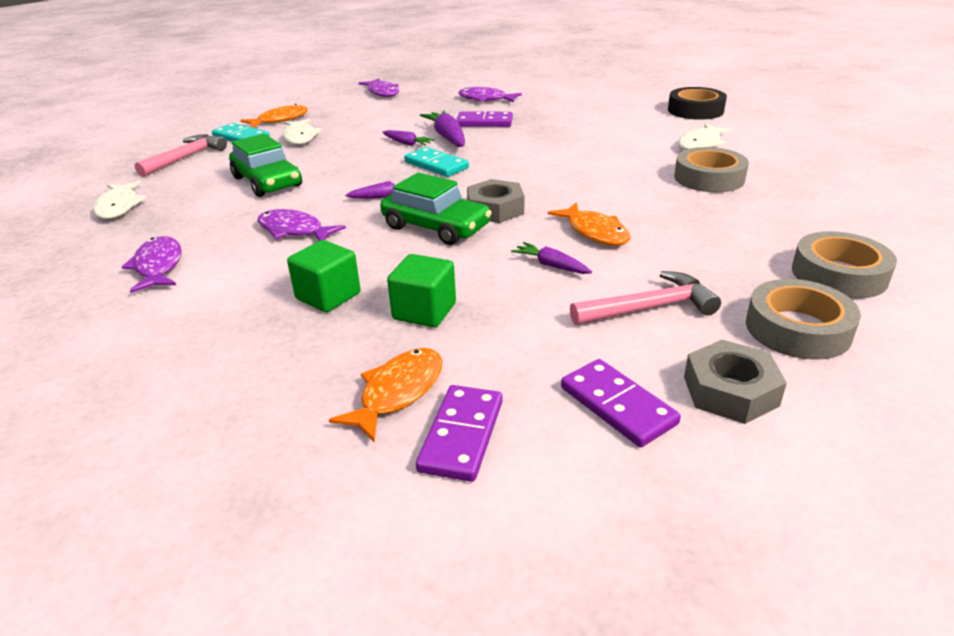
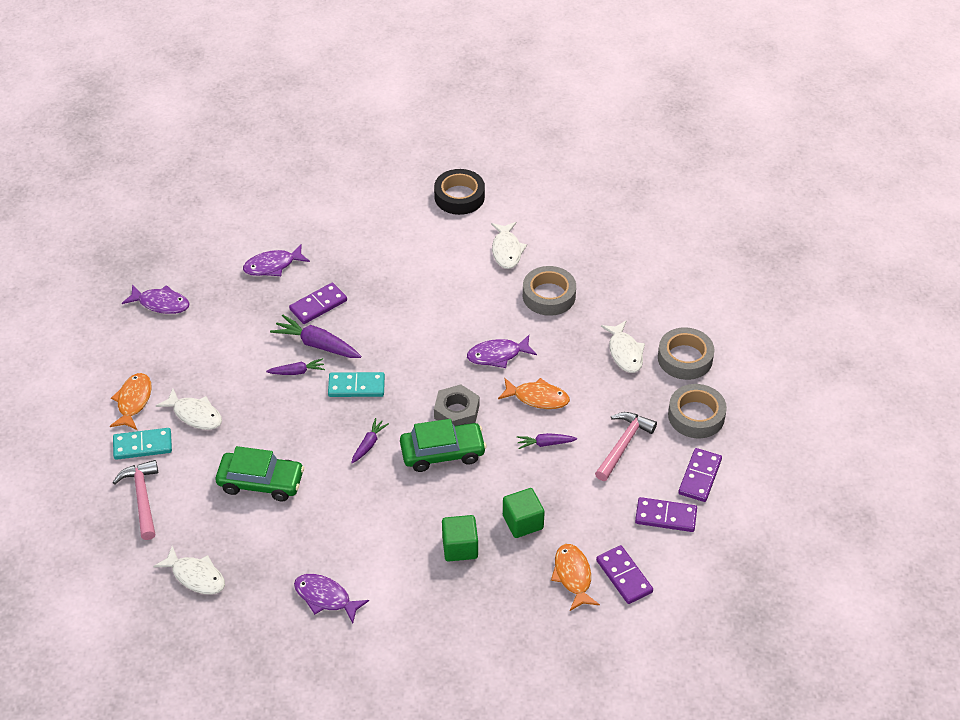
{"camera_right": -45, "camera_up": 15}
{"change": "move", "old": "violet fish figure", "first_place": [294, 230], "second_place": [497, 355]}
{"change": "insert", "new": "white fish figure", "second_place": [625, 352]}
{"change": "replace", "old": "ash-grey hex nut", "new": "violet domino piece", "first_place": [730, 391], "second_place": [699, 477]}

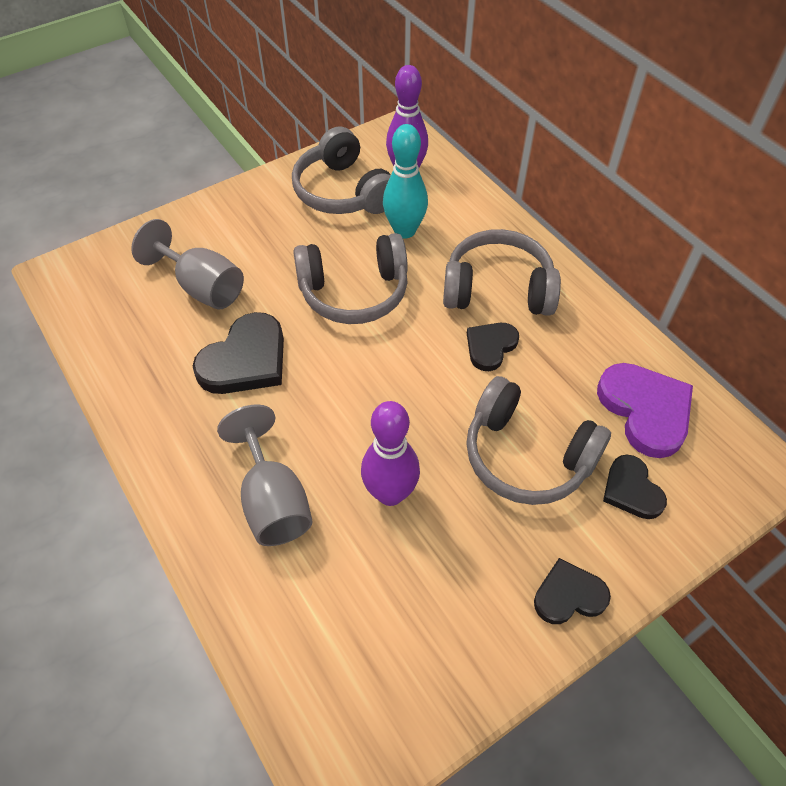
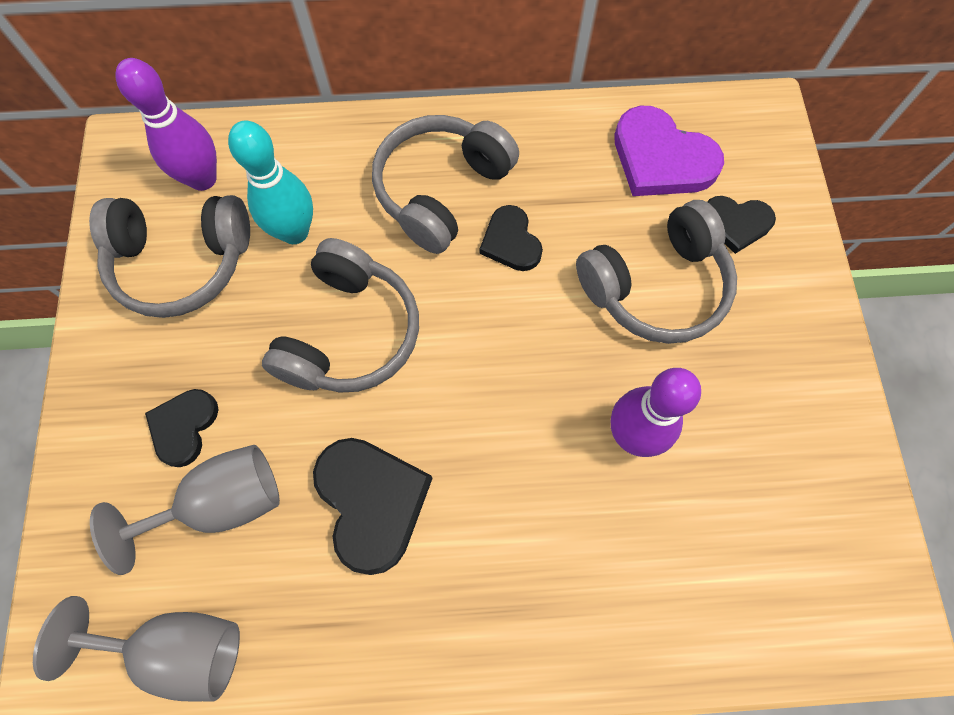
{"camera_right": -60, "camera_up": 15}
{"change": "move", "old": "ash-grey goblet", "first_place": [273, 500], "second_place": [178, 648]}
{"change": "move", "old": "jet-black heart", "first_place": [569, 595], "second_place": [184, 427]}
{"change": "rotate", "old": "violet heart", "first_place": [645, 410], "second_place": [661, 159], "degrees": -150}

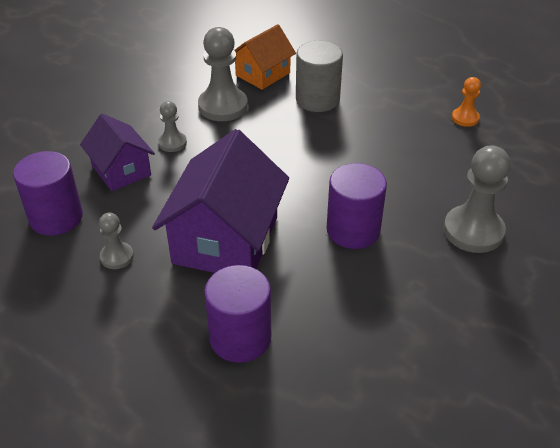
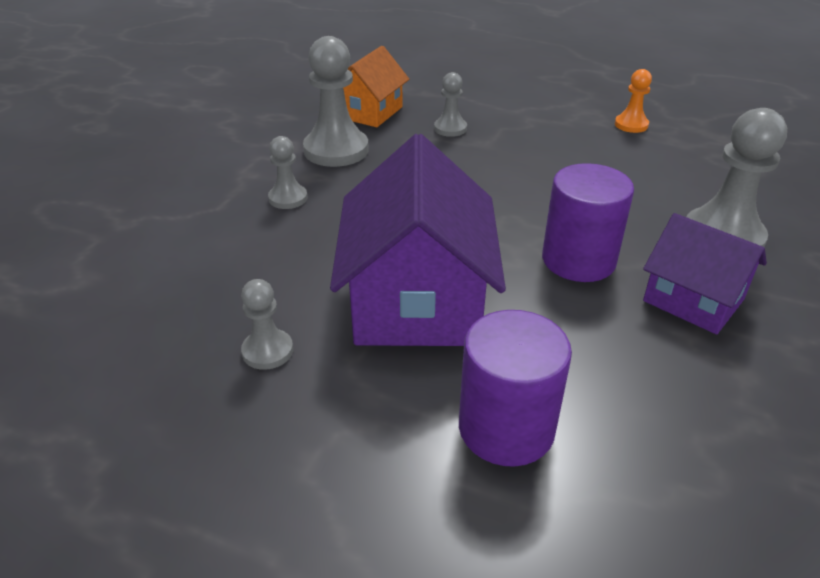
{"camera_right": -15, "camera_up": -5}
{"change": "replace", "old": "ash-grey cylinder", "new": "ash-grey game pawn", "first_place": [317, 99], "second_place": [450, 128]}
{"change": "move", "old": "violet toy house", "first_place": [121, 170], "second_place": [693, 300]}
{"change": "delete", "old": "violet cylinder", "first_place": [56, 217]}

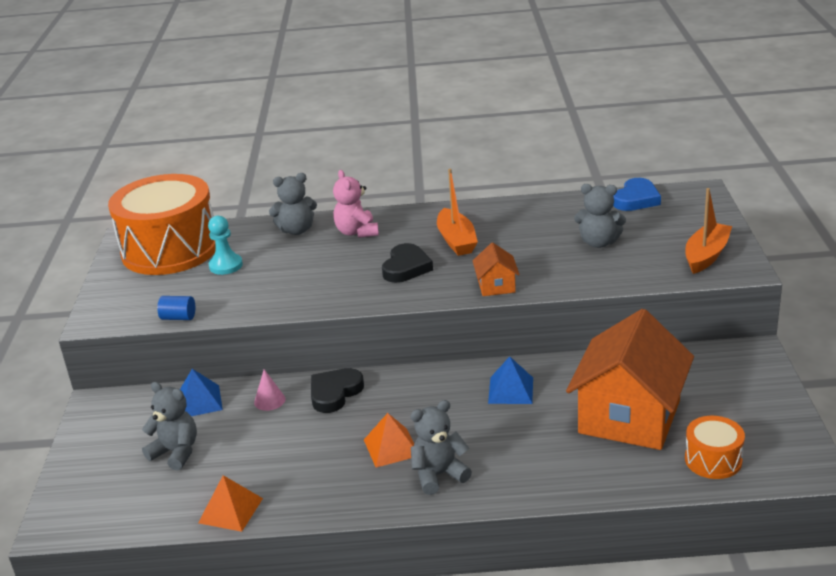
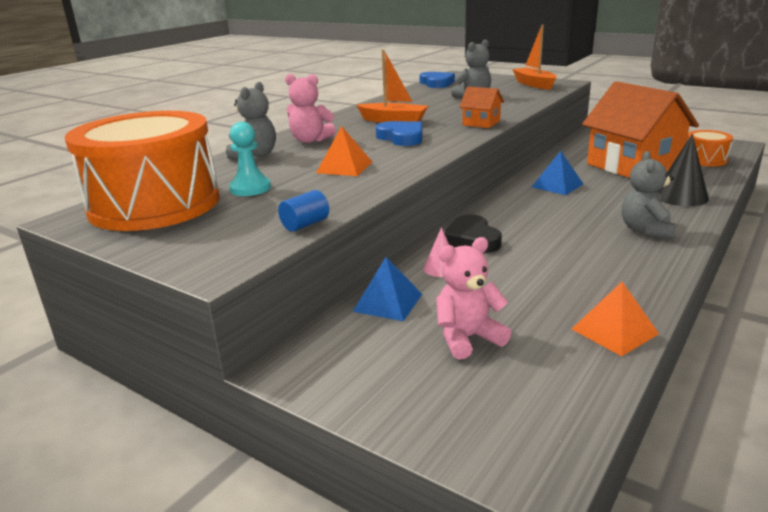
{"camera_right": -55, "camera_up": -5}
{"change": "move", "old": "orange-coloured pyramid", "first_place": [391, 447], "second_place": [344, 167]}
{"change": "recolor", "old": "jet-black heart", "new": "royal blue heart", "first_place": [406, 267], "second_place": [402, 137]}
{"change": "recolor", "old": "ash-grey teddy bear", "new": "pink teddy bear", "first_place": [176, 452], "second_place": [467, 338]}
{"change": "insert", "new": "jet-black cone", "second_place": [680, 196]}

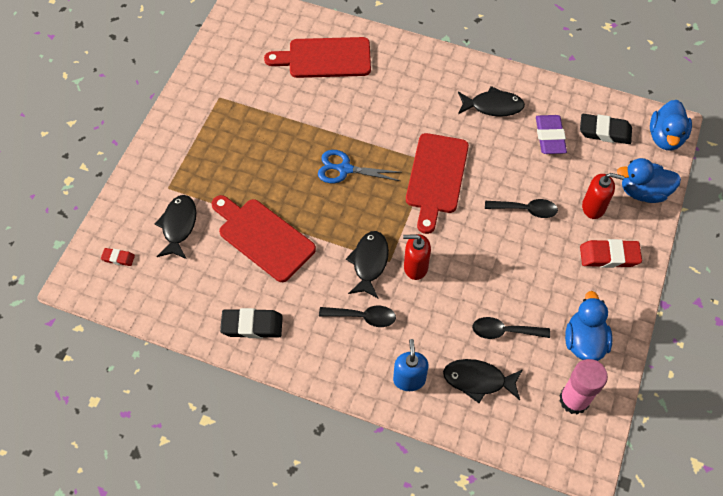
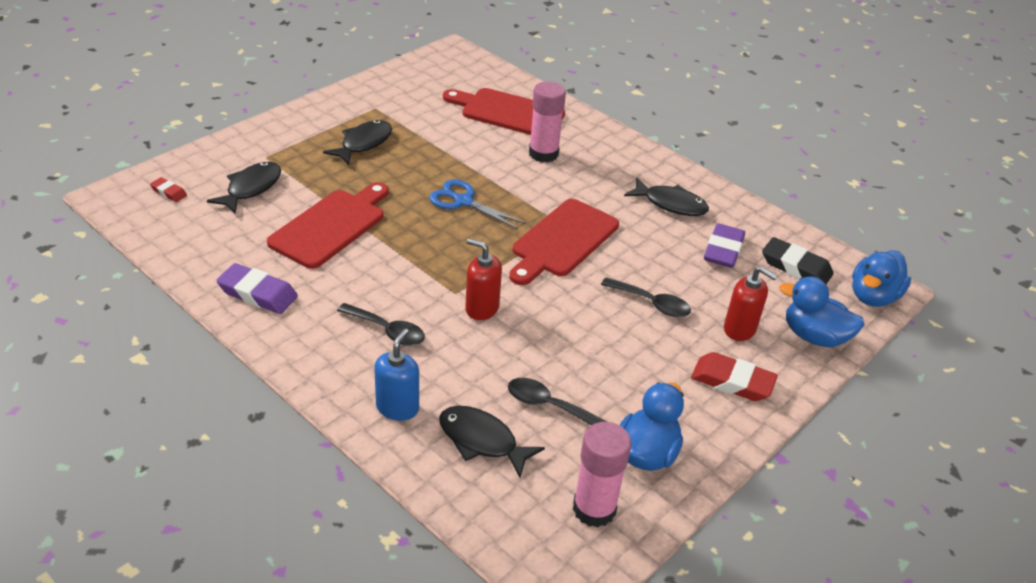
{"camera_right": 20, "camera_up": -20}
{"change": "recolor", "old": "jet-black gum eraser", "new": "violet gum eraser", "first_place": [252, 325], "second_place": [258, 293]}
{"change": "rotate", "old": "crimson bread board", "first_place": [263, 237], "second_place": [331, 226], "degrees": 60}
{"change": "move", "old": "jet-black fish figure", "first_place": [369, 262], "second_place": [363, 143]}
{"change": "insert", "new": "pink glue stick", "second_place": [543, 154]}

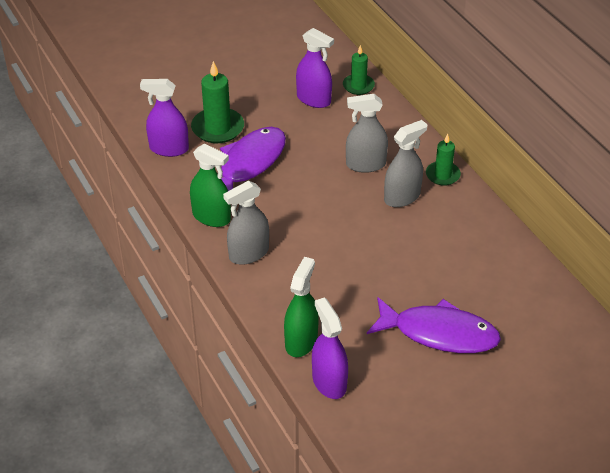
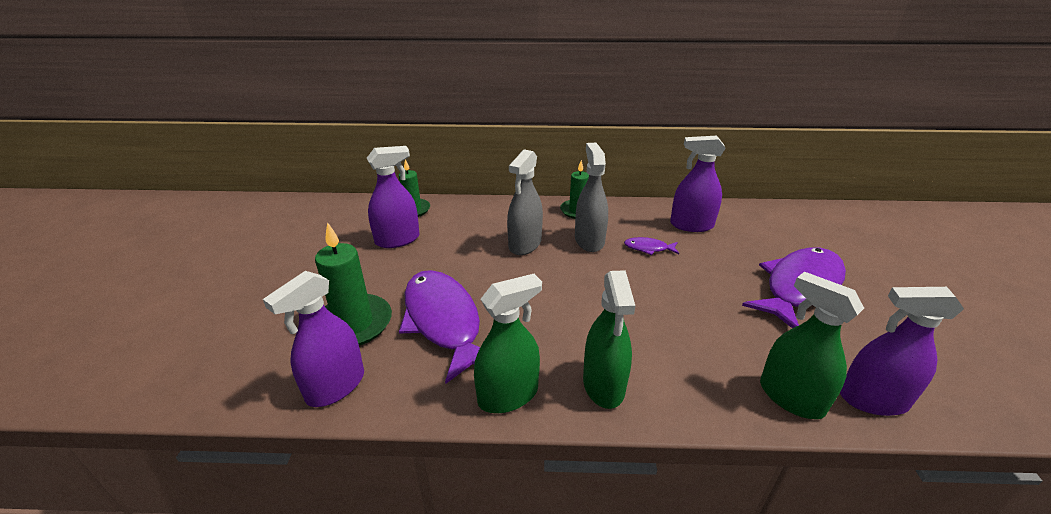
{"camera_right": -60, "camera_up": -10}
{"change": "recolor", "old": "ash-grey sprayer", "new": "leaf-green sprayer", "first_place": [249, 253], "second_place": [603, 385]}
{"change": "insert", "new": "violet fish figure", "second_place": [648, 248]}
{"change": "insert", "new": "violet sprayer", "second_place": [691, 225]}

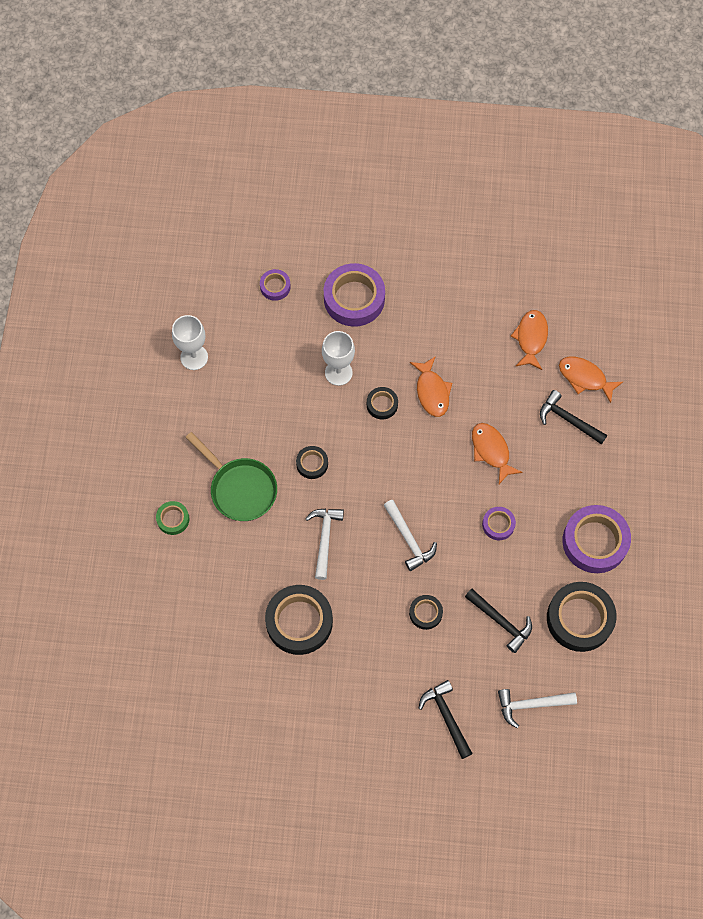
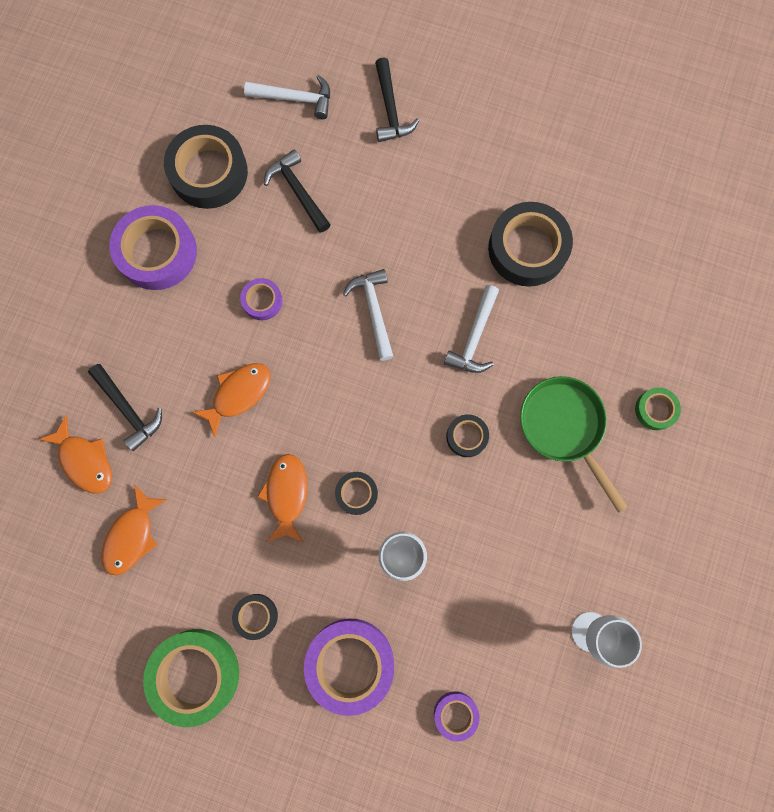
{"camera_right": -165, "camera_up": 10}
{"change": "insert", "new": "leaf-green tape", "second_place": [195, 674]}
{"change": "rotate", "old": "orange-coloured fish figure", "first_place": [491, 451], "second_place": [238, 394], "degrees": -120}
{"change": "move", "old": "jet-black tape", "first_place": [425, 613], "second_place": [256, 616]}

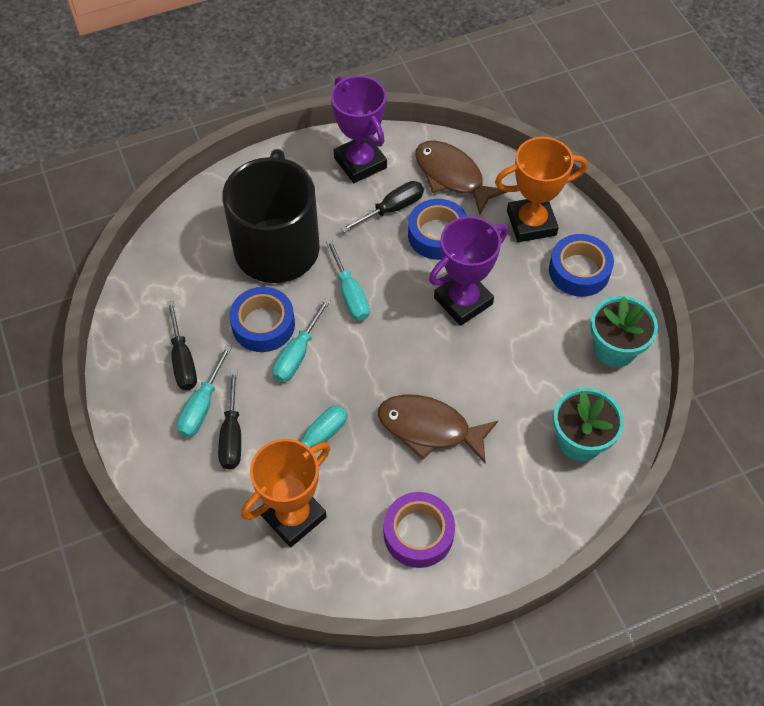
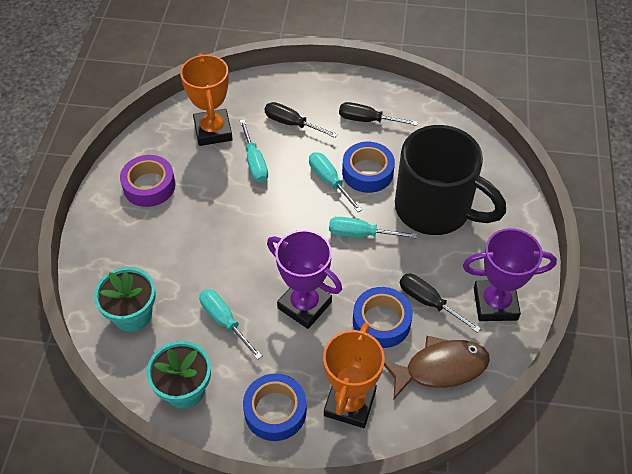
{"camera_right": 120, "camera_up": -5}
{"change": "move", "old": "turquoise flat screwdriver", "first_place": [202, 405], "second_place": [225, 321]}
{"change": "rotate", "old": "violet prize cup", "first_place": [463, 301], "second_place": [304, 305], "degrees": -45}
{"change": "rotate", "old": "jet-black flat screwdriver", "first_place": [392, 209], "second_place": [429, 302], "degrees": 135}
{"change": "delete", "old": "dark brown fish figure", "first_place": [429, 428]}

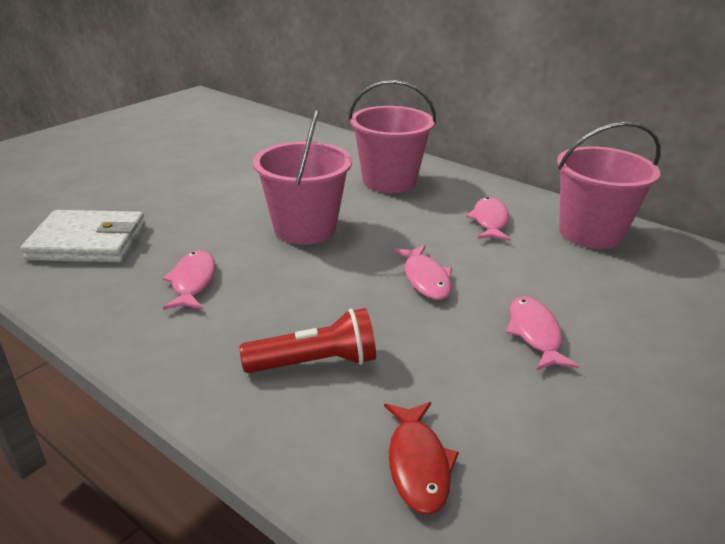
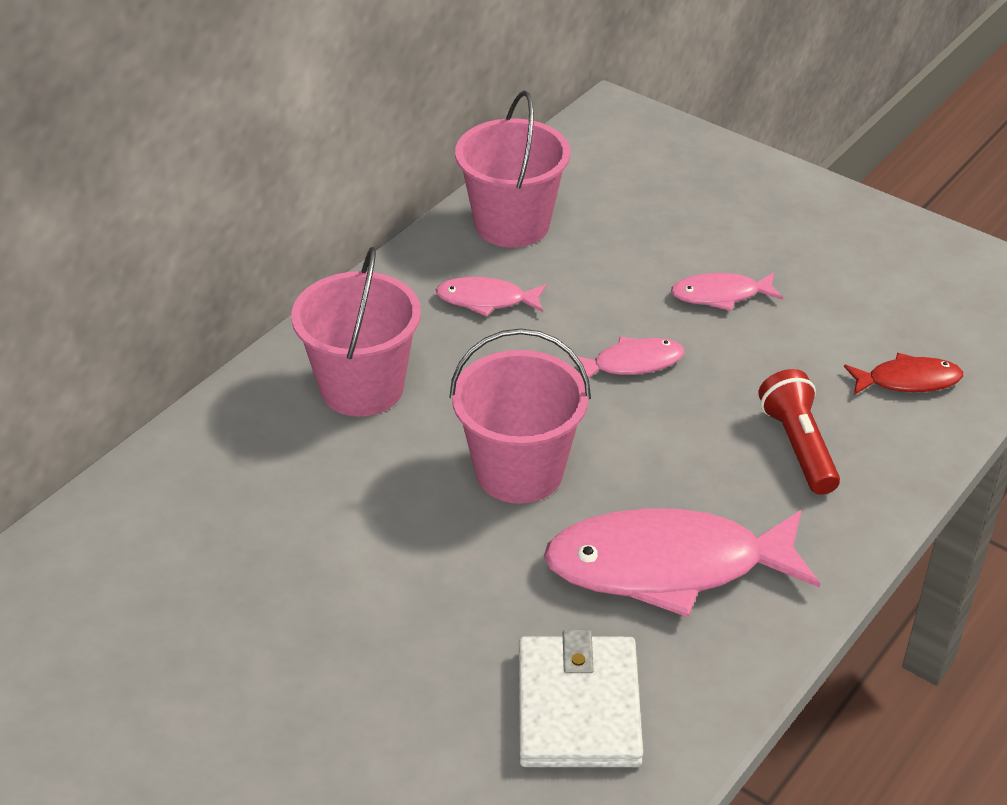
{"camera_right": -90, "camera_up": 10}
{"change": "resize", "old": "pink fish figure", "first_place": [193, 282], "second_place": [668, 566], "factor": 2.06}

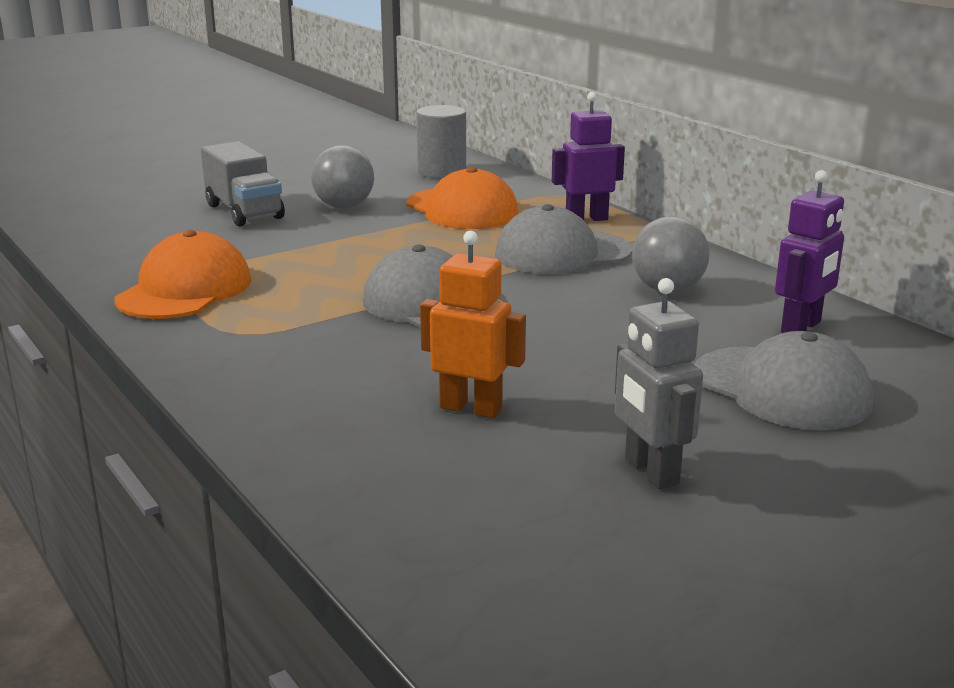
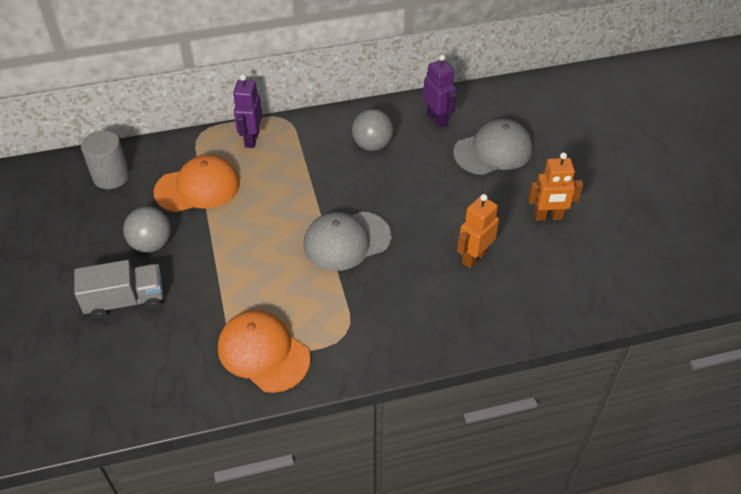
{"camera_right": -70, "camera_up": 25}
{"change": "recolor", "old": "ash-grey toy robot", "new": "orange-coloured toy robot", "first_place": [650, 471], "second_place": [548, 217]}
{"change": "delete", "old": "ash-grey cap", "first_place": [562, 253]}

